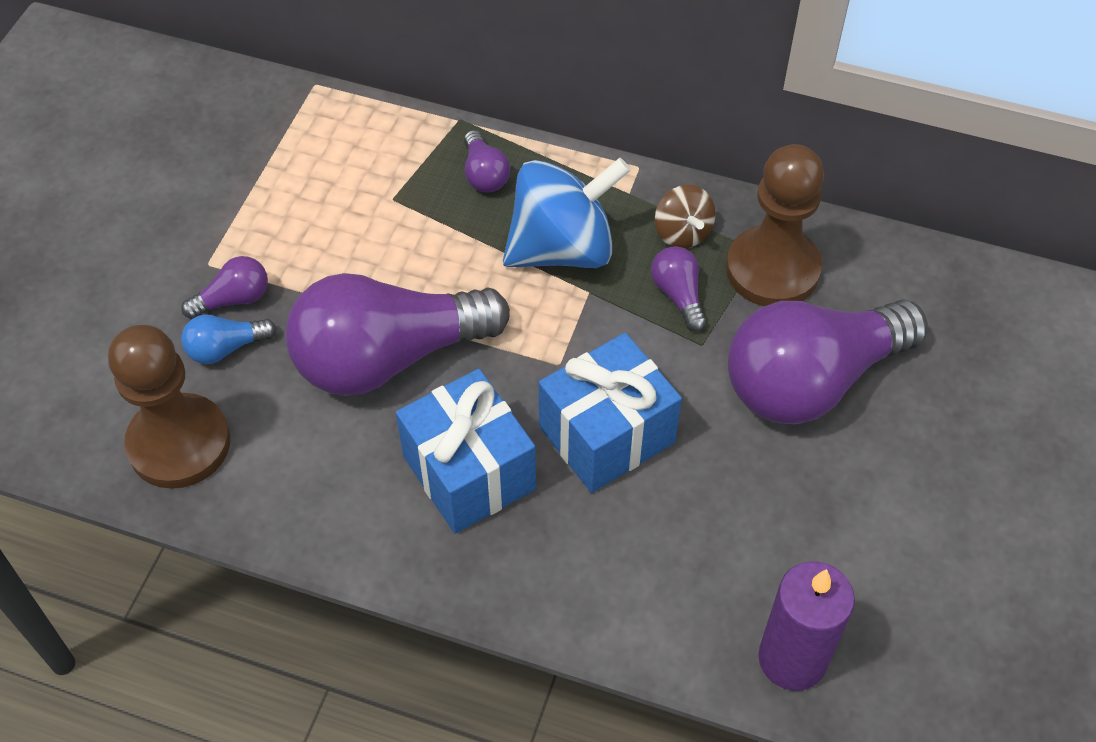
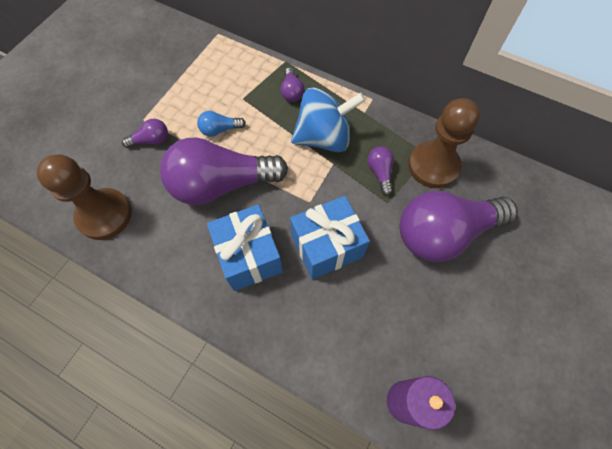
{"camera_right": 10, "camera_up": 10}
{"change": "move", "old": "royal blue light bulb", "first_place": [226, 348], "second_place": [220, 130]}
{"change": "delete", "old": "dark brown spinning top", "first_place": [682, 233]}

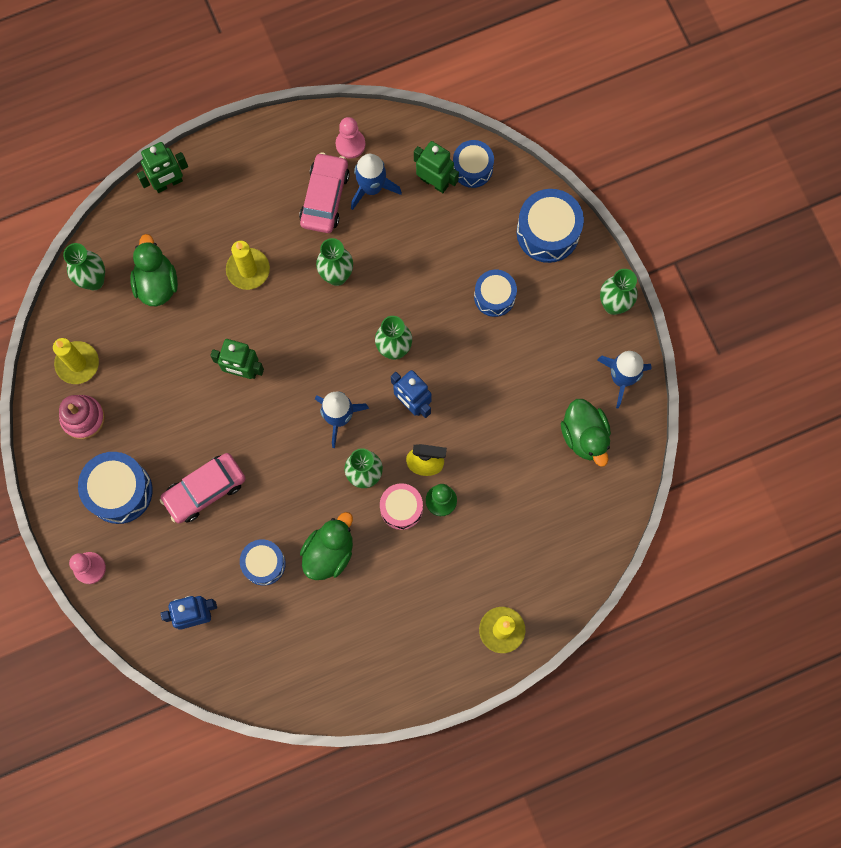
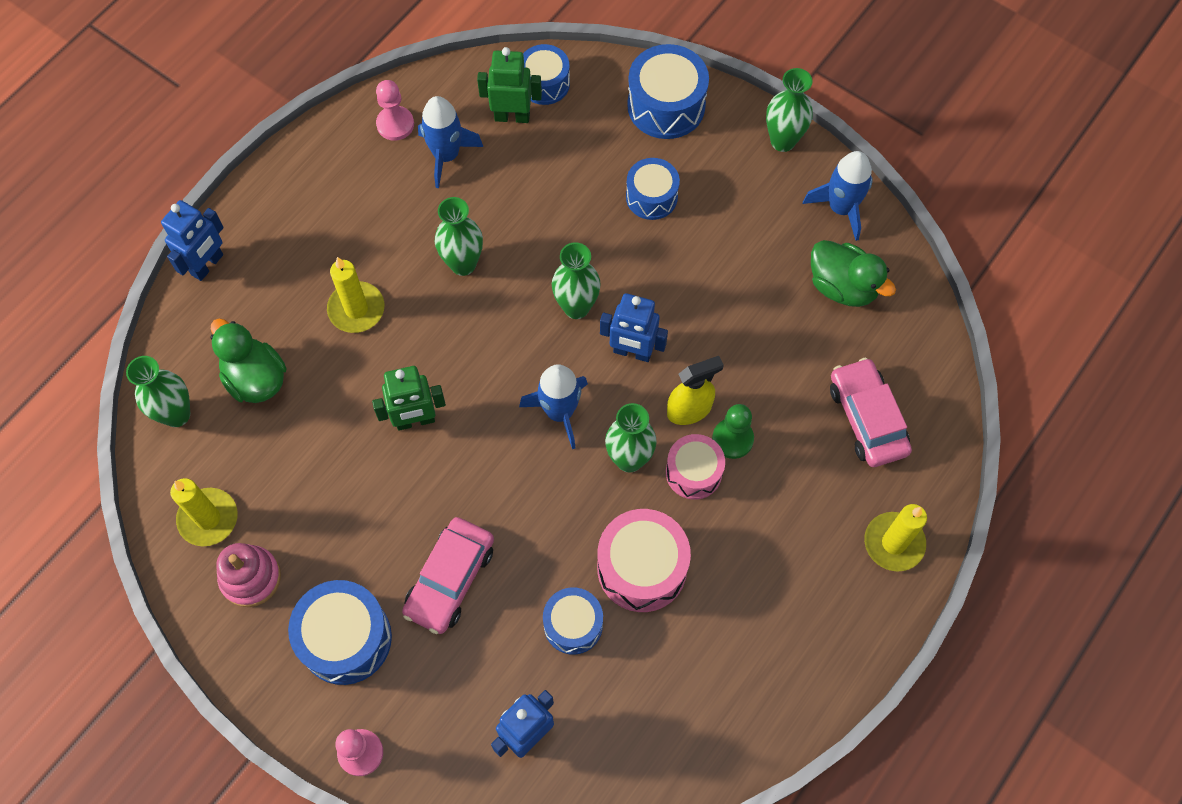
{"camera_right": -30, "camera_up": -10}
{"change": "recolor", "old": "leaf-green toy robot", "new": "royal blue toy robot", "first_place": [168, 183], "second_place": [207, 265]}
{"change": "replace", "old": "leaf-green rubber duck", "new": "pink toy drum", "first_place": [329, 552], "second_place": [642, 568]}
{"change": "move", "old": "pink car", "first_place": [325, 197], "second_place": [867, 418]}

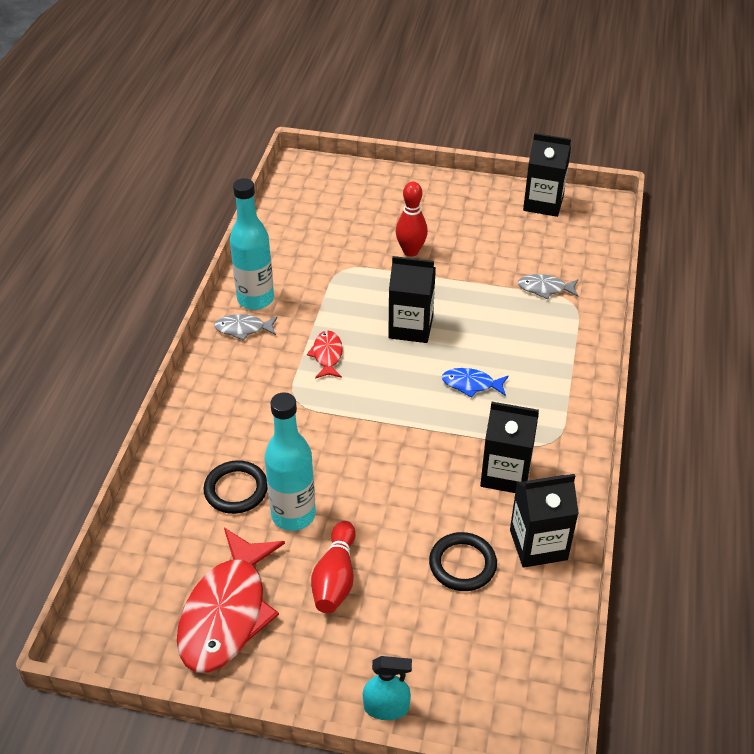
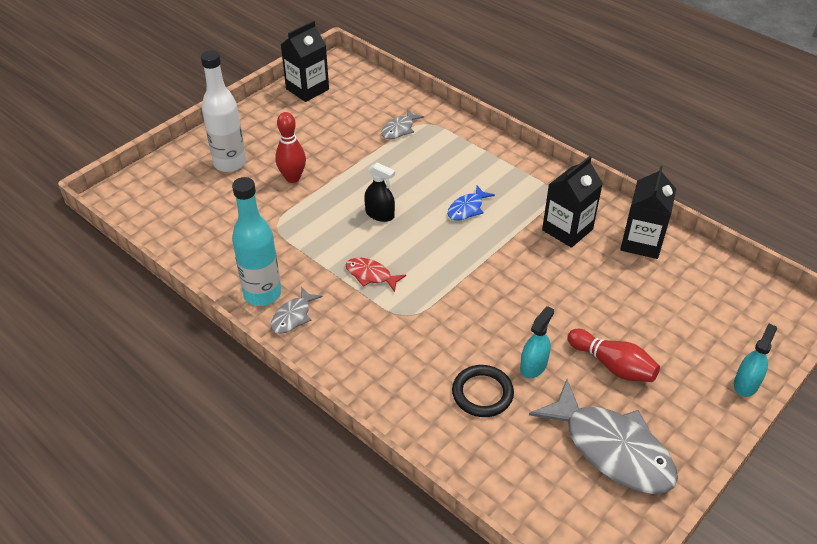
{"camera_right": -60, "camera_up": 0}
{"change": "insert", "new": "white bottle", "second_place": [230, 163]}
{"change": "replace", "old": "jet-black milk carton", "new": "jet-black sprayer", "first_place": [411, 327], "second_place": [380, 214]}
{"change": "replace", "old": "turquoise bottle", "new": "turquoise sprayer", "first_place": [293, 515], "second_place": [533, 366]}
{"change": "recolor", "old": "crimson fish figure", "new": "ash-grey fish figure", "first_place": [227, 613], "second_place": [612, 449]}
{"change": "delete", "old": "jet-black ring", "first_place": [462, 564]}

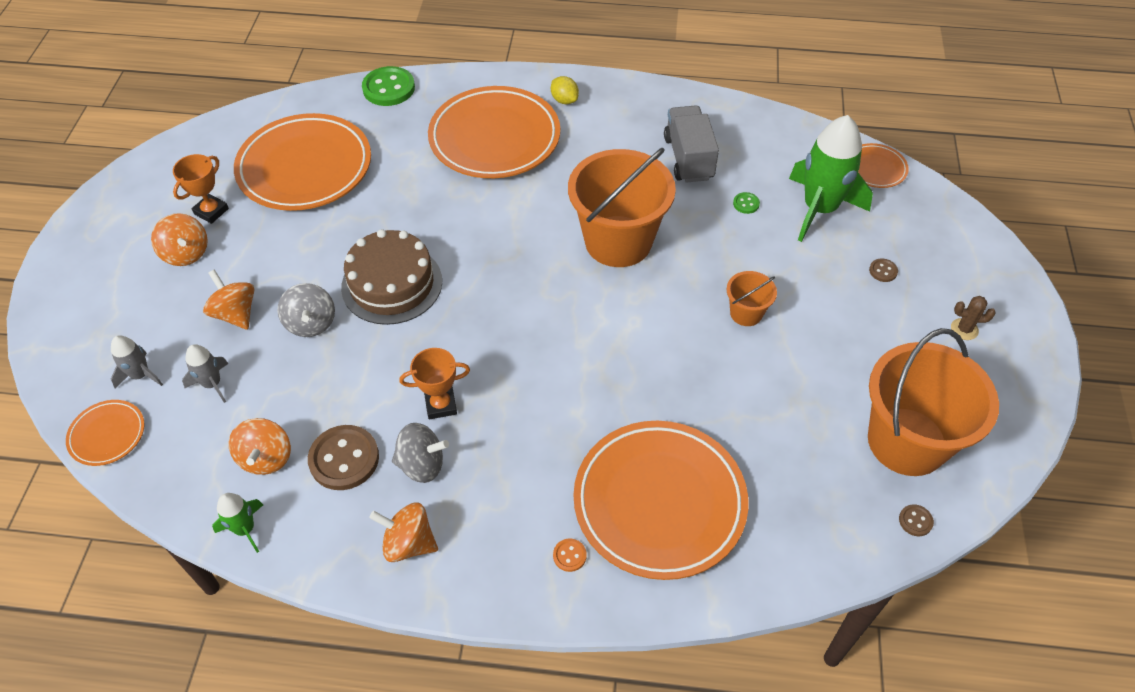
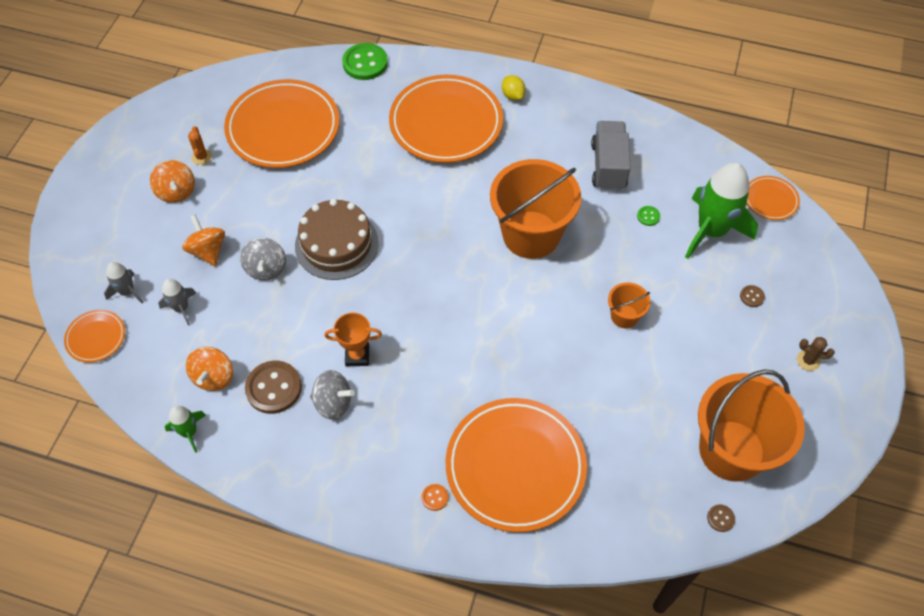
{"camera_right": 10, "camera_up": 5}
{"change": "replace", "old": "orange-coloured prize cup", "new": "orange-coloured prickly plant", "first_place": [211, 211], "second_place": [202, 157]}
{"change": "delete", "old": "orange-coloured spinning top", "first_place": [408, 543]}

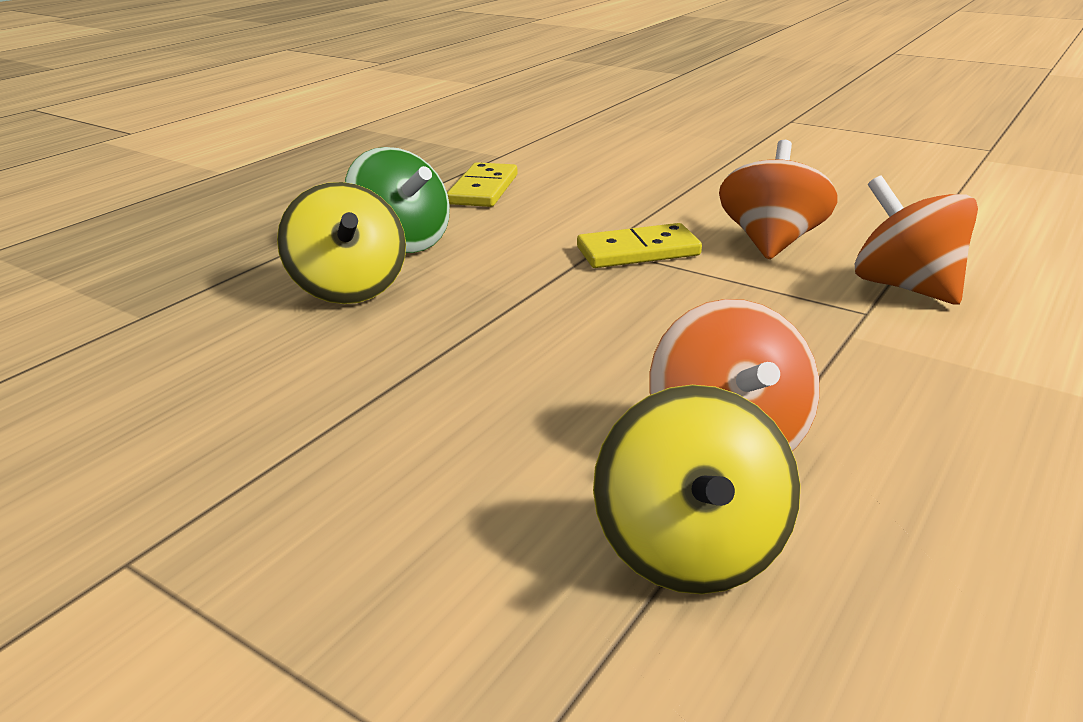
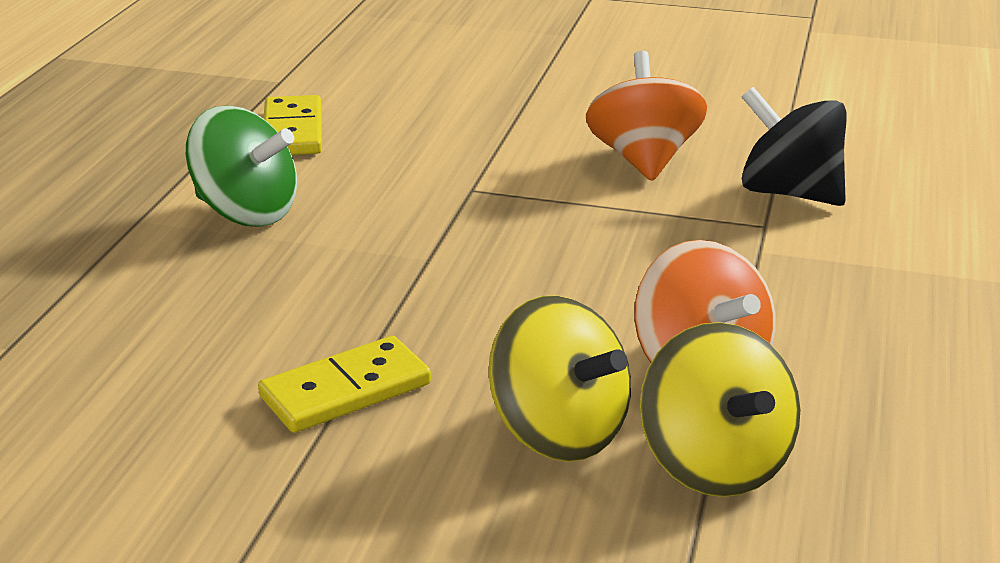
{"camera_right": -20, "camera_up": 0}
{"change": "move", "old": "bright yellow domino piece", "first_place": [638, 251], "second_place": [345, 390]}
{"change": "move", "old": "bright yellow spinning top", "first_place": [349, 288], "second_place": [558, 432]}
{"change": "recolor", "old": "orange-coloured spinning top", "new": "jet-black spinning top", "first_place": [905, 287], "second_place": [789, 193]}

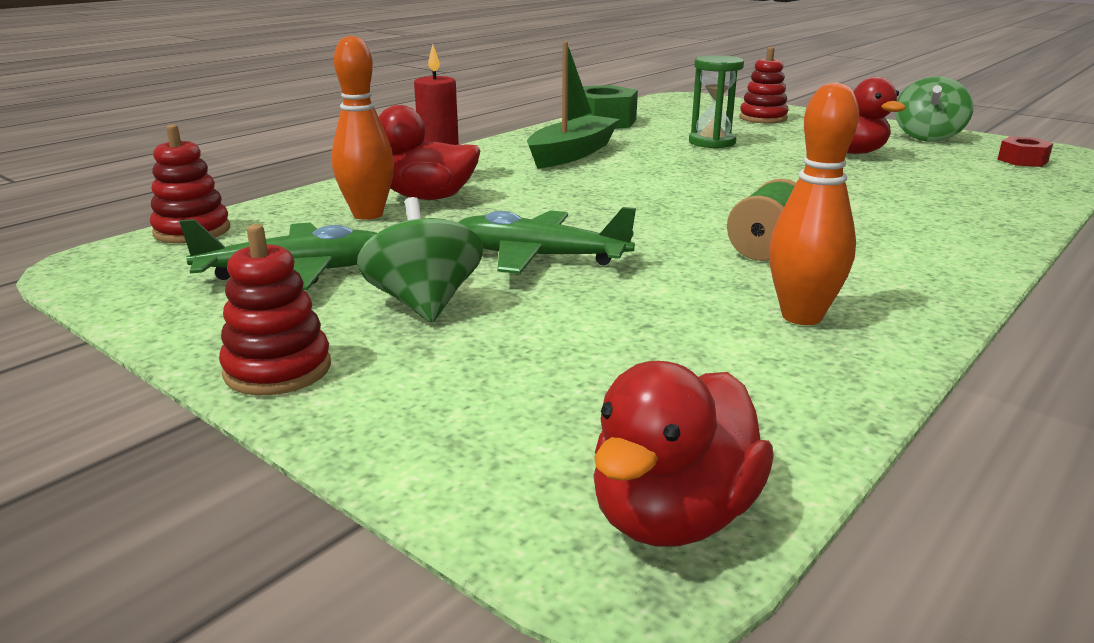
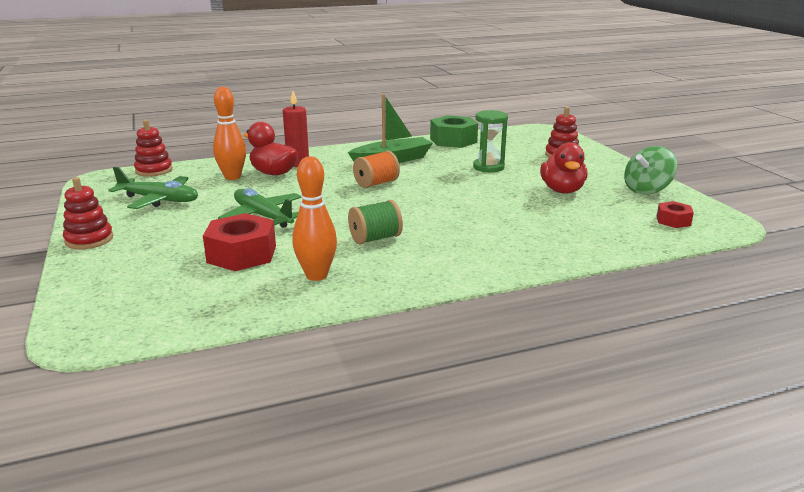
{"camera_right": 30, "camera_up": 0}
{"change": "insert", "new": "crimson hex nut", "second_place": [242, 254]}
{"change": "insert", "new": "orange-coloured spool", "second_place": [376, 183]}
{"change": "delete", "old": "leaf-green spinning top", "first_place": [424, 304]}
{"change": "delete", "old": "crimson rubber duck", "first_place": [673, 516]}

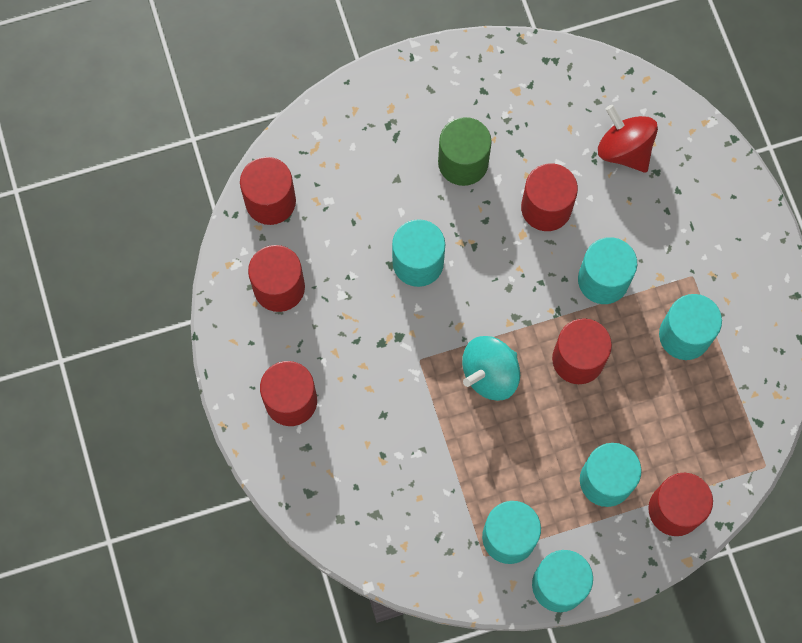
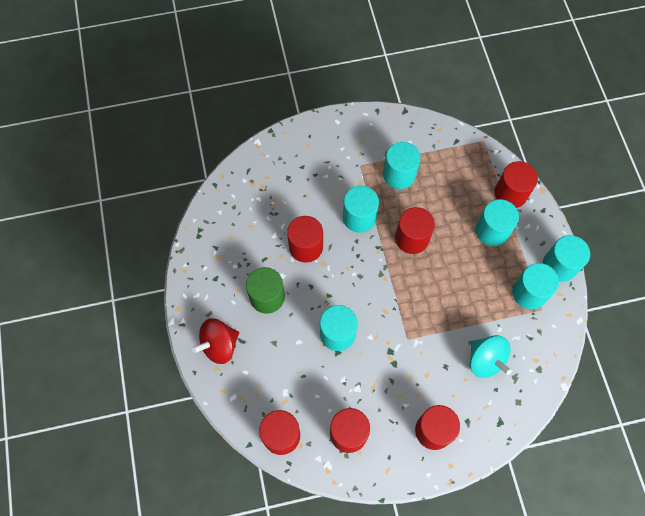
{"camera_right": -85, "camera_up": -5}
{"change": "move", "old": "crimson spinning top", "first_place": [624, 150], "second_place": [219, 345]}
{"change": "move", "old": "turquoise spinning top", "first_place": [490, 374], "second_place": [485, 360]}

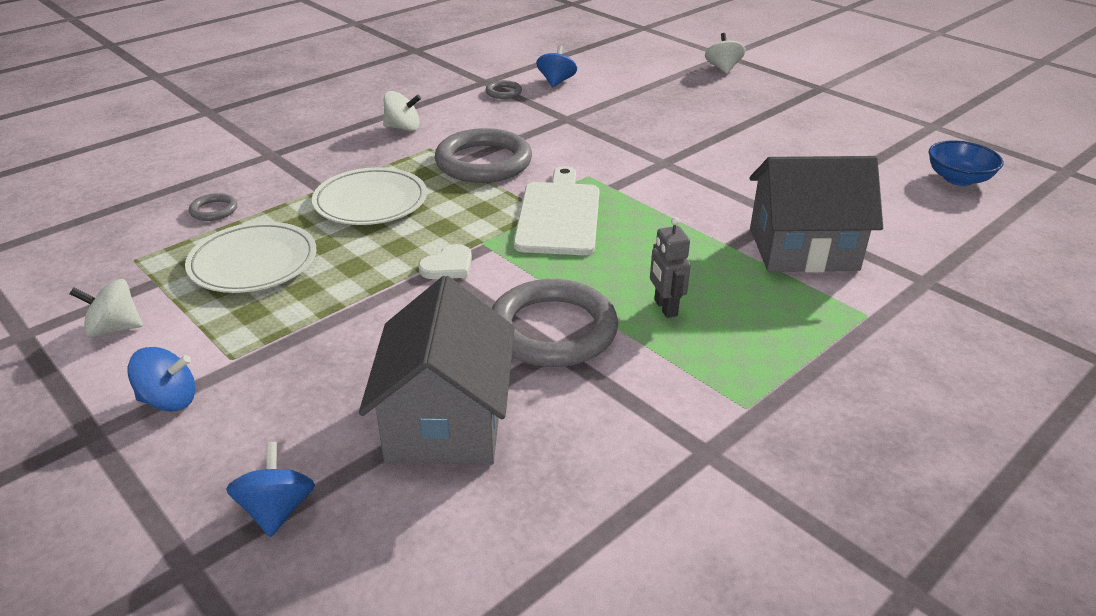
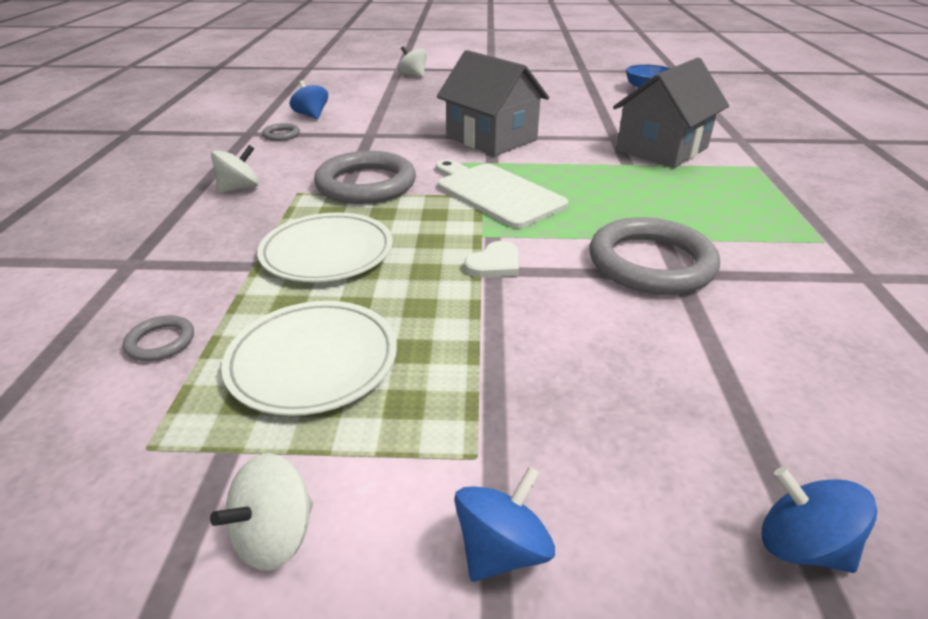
{"camera_right": -45, "camera_up": 0}
{"change": "move", "old": "ash-grey toy house", "first_place": [446, 420], "second_place": [491, 138]}
{"change": "rotate", "old": "white heart", "first_place": [448, 266], "second_place": [494, 264], "degrees": 45}
{"change": "delete", "old": "ash-grey toy robot", "first_place": [665, 308]}

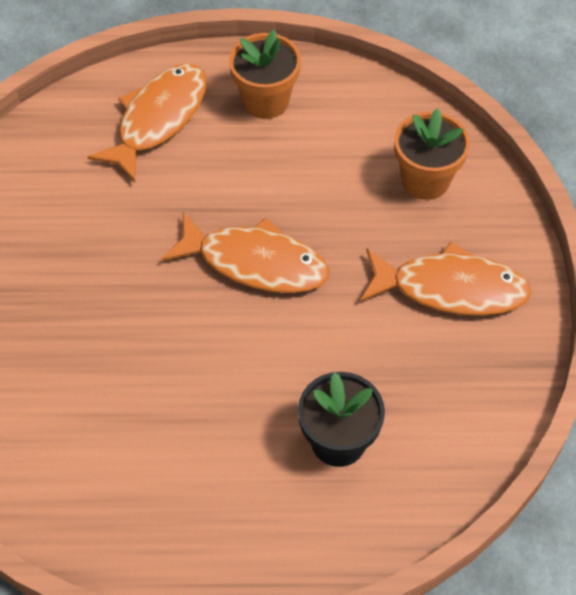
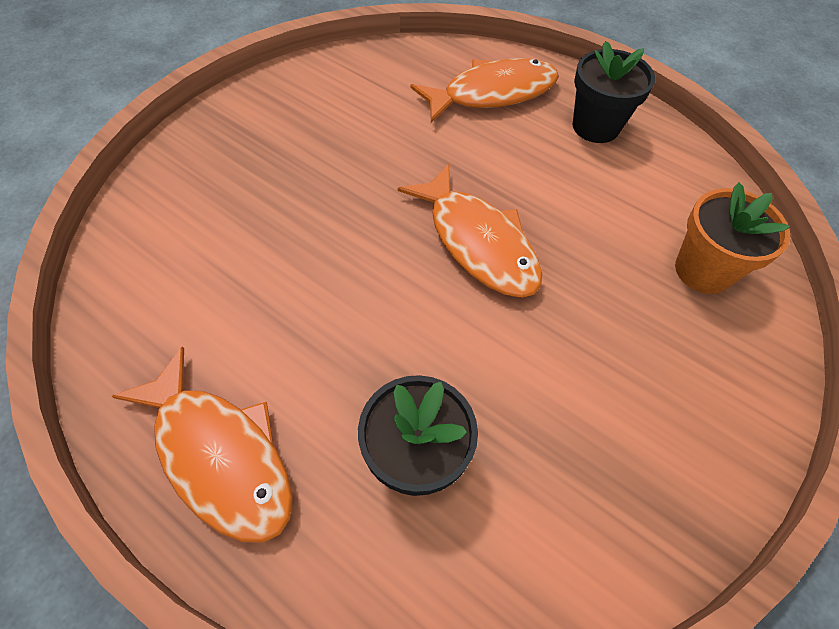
{"camera_right": 35, "camera_up": 0}
{"change": "move", "old": "orange-coloured fish figure", "first_place": [450, 288], "second_place": [219, 455]}
{"change": "recolor", "old": "orange-coloured flower pot", "new": "jet-black flower pot", "first_place": [265, 101], "second_place": [595, 126]}

